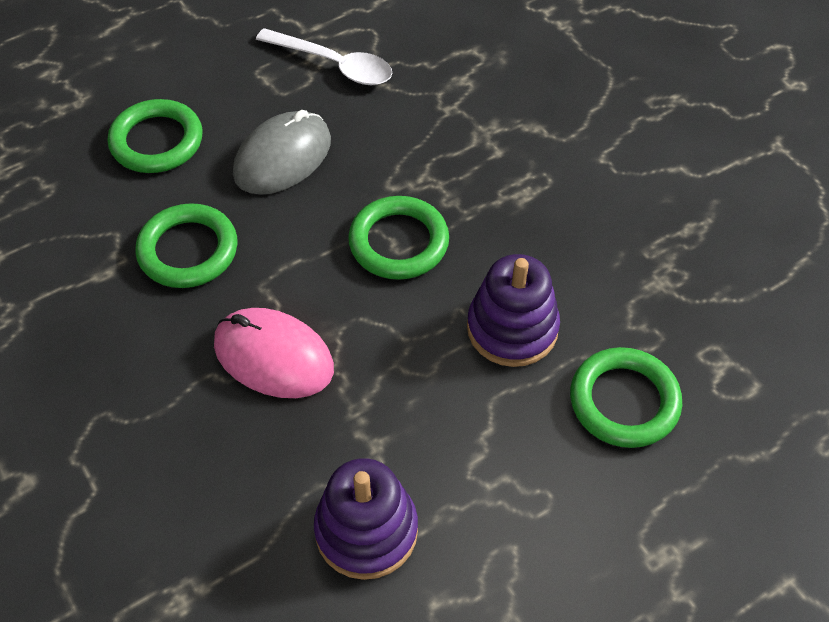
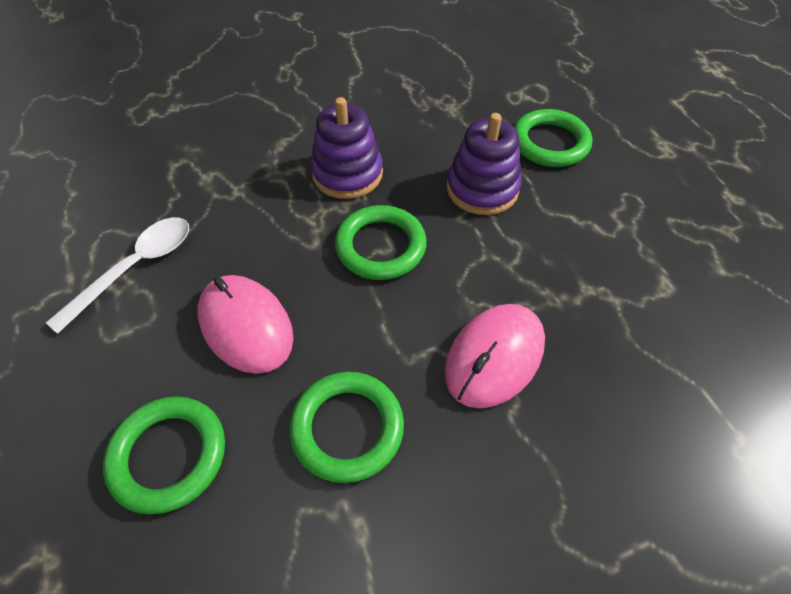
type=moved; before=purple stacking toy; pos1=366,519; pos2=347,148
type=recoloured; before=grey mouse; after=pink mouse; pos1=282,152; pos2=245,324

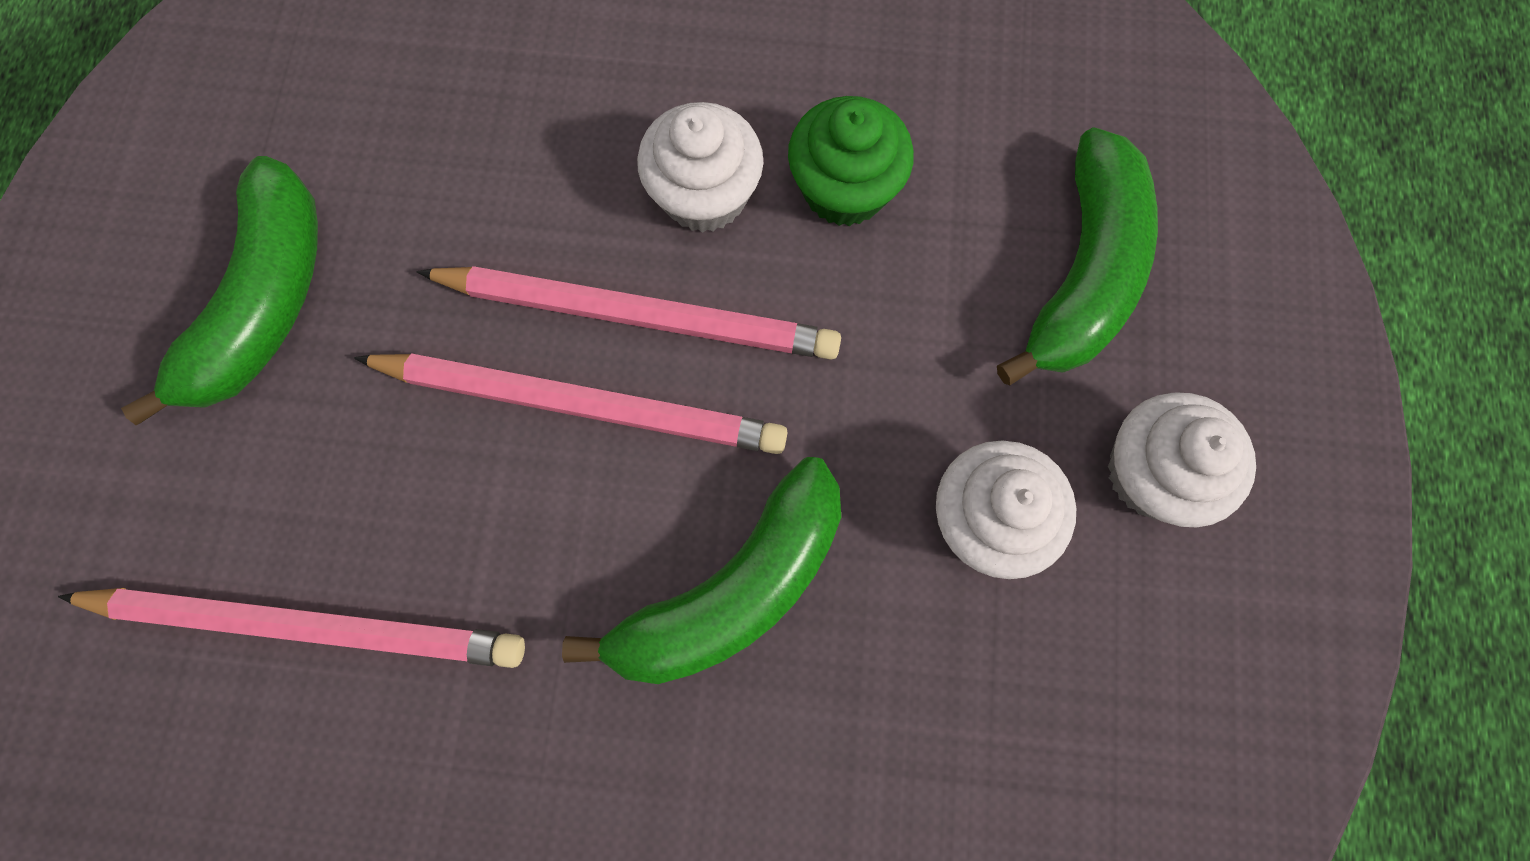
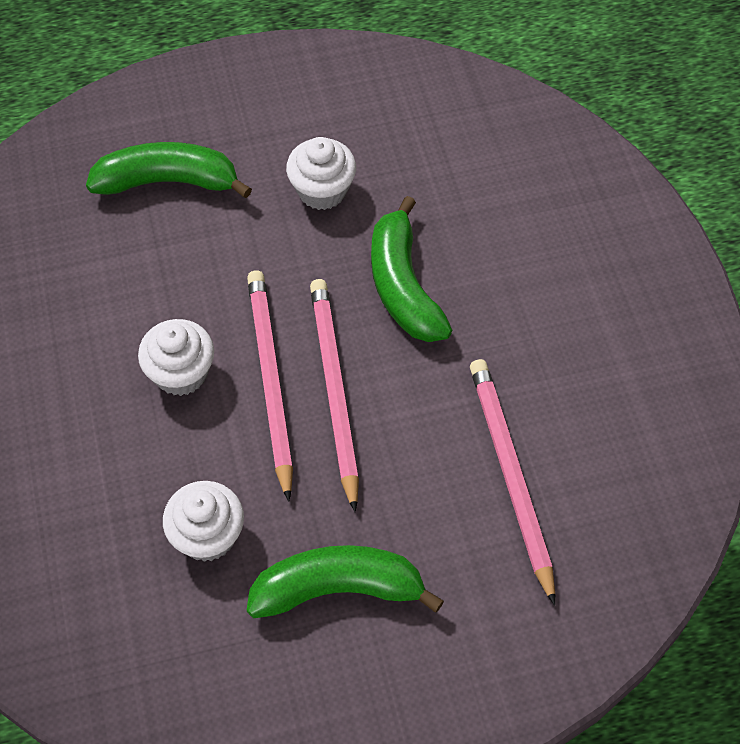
type=removed; before=green cupcake; pos1=851,161
type=moved; before=white cupcake; pos1=1182,460; pos2=203,521
type=turned; before=green banana; pos1=701,570; pos2=411,269; turn=-135

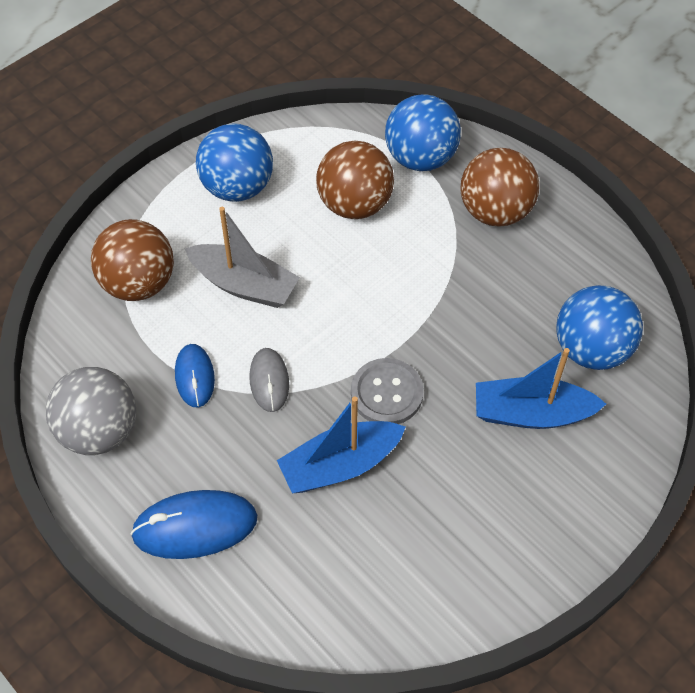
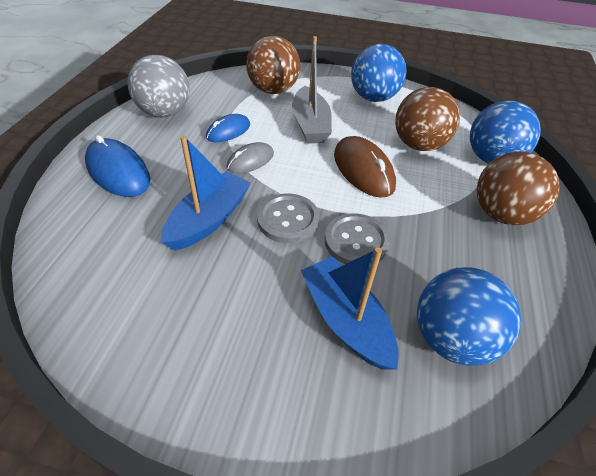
type=added; after=grey button; pos2=357,238
type=added; after=brown mouse; pos2=365,167
type=turned; before=blue boat; pos1=341,444; pos2=206,193; turn=90

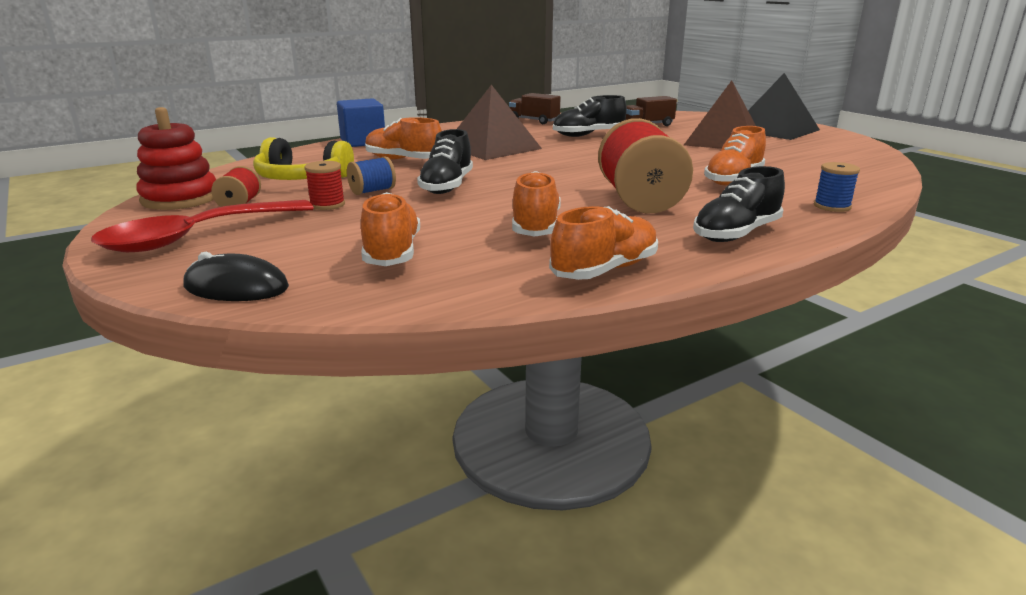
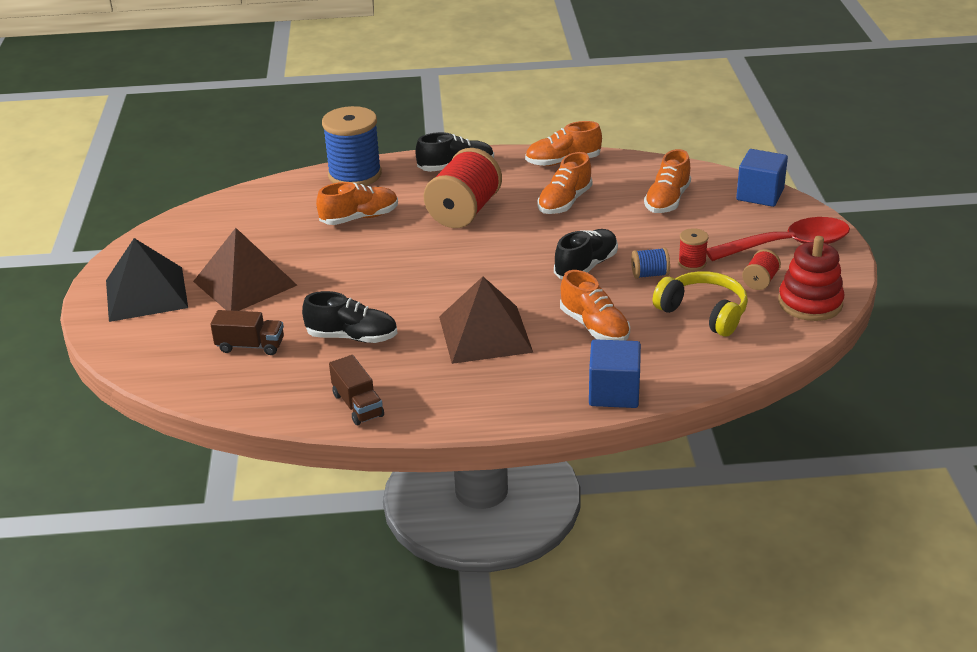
type=replaced; before=black mouse; after=blue cube; pos1=236,276; pos2=762,178
type=resized; before=blue spool; pos1=837,187; pos2=352,146; scale=2.17

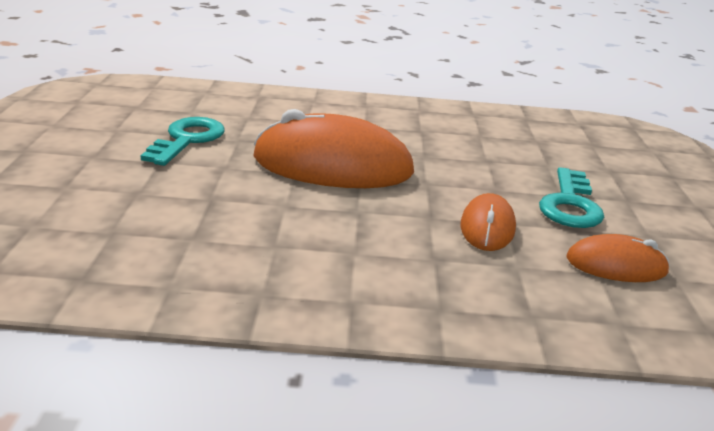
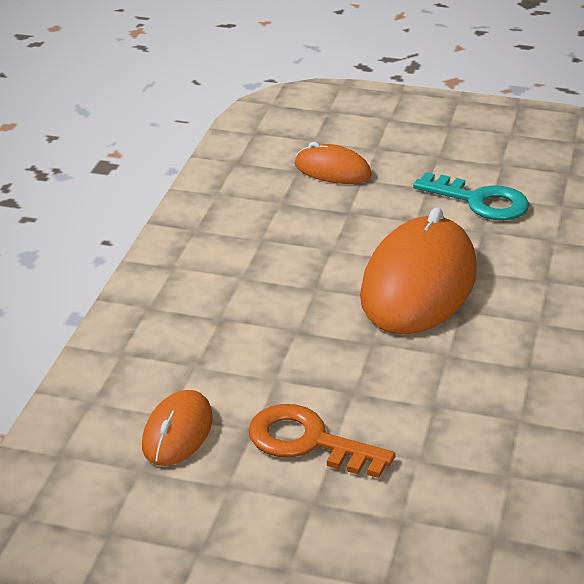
type=moved; before=orange mouse; pos1=488,222; pos2=333,163
type=recoloured; before=turquoise key; after=orange key; pos1=571,197; pos2=321,441

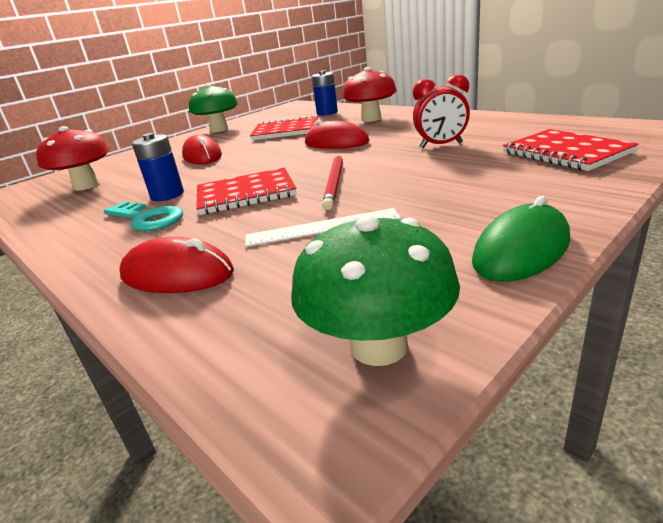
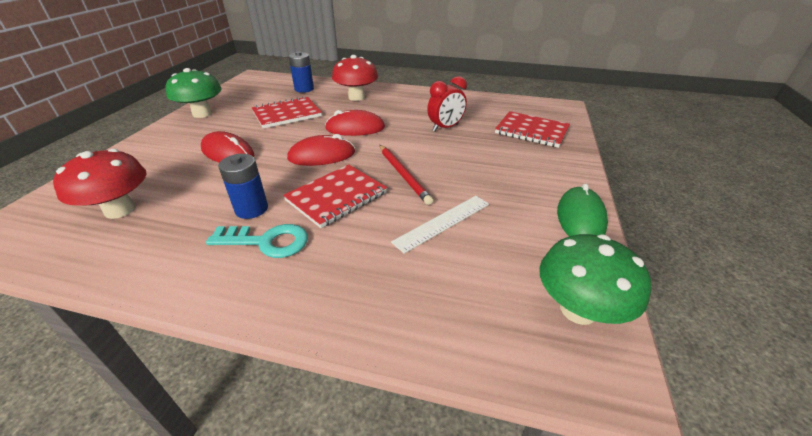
type=moved; before=red mouse; pos1=176,265; pos2=321,150

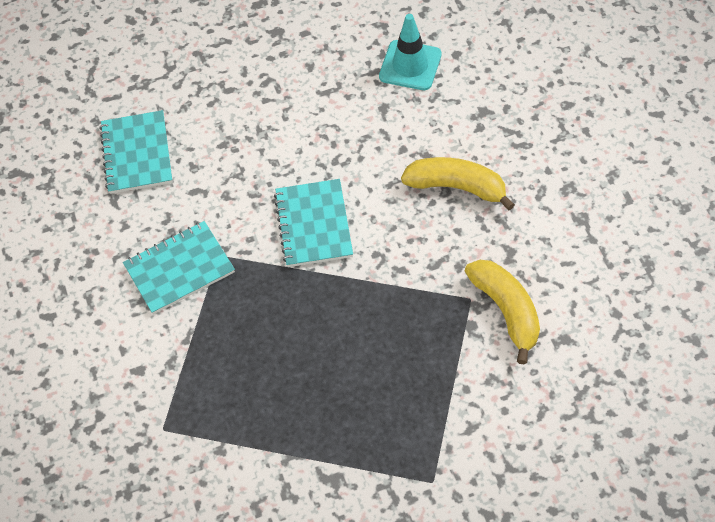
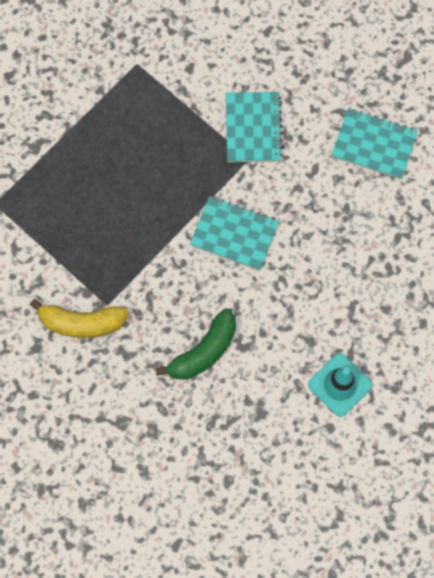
type=recoloured; before=yellow banana; after=green banana; pos1=458,183; pos2=196,344

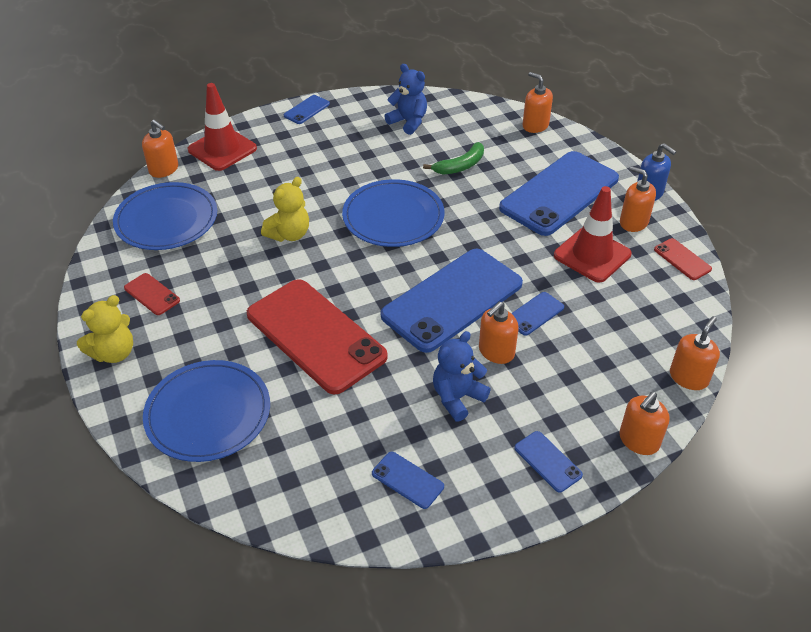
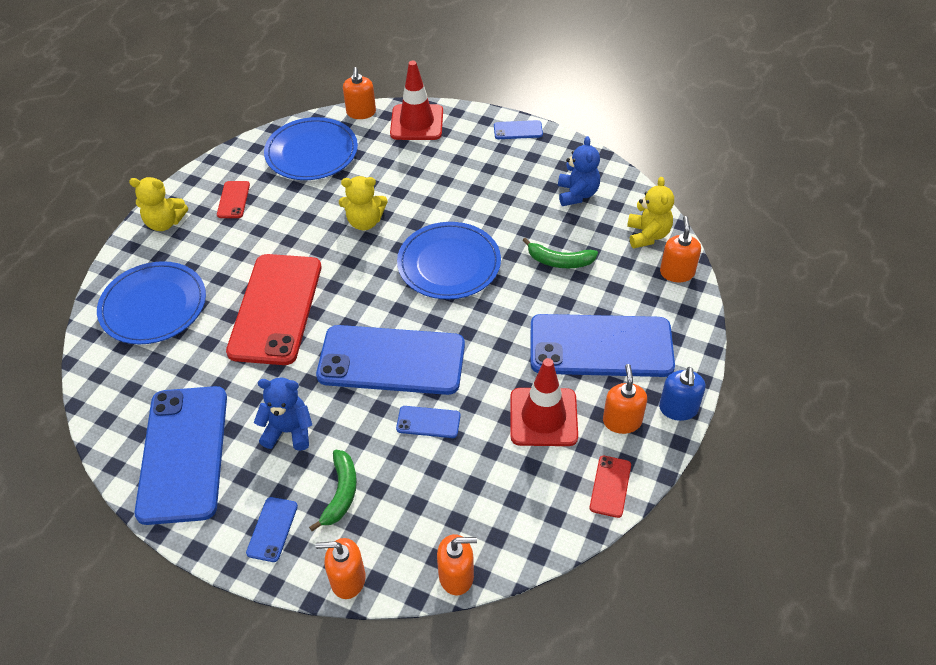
type=removed; before=orange soap dispenser; pos1=498,333
type=added; after=green banana; pos2=333,490
type=added; after=yellow teddy bear; pos2=650,212
type=resized; before=blue phone; pos1=408,480; pos2=181,455; scale=2.42

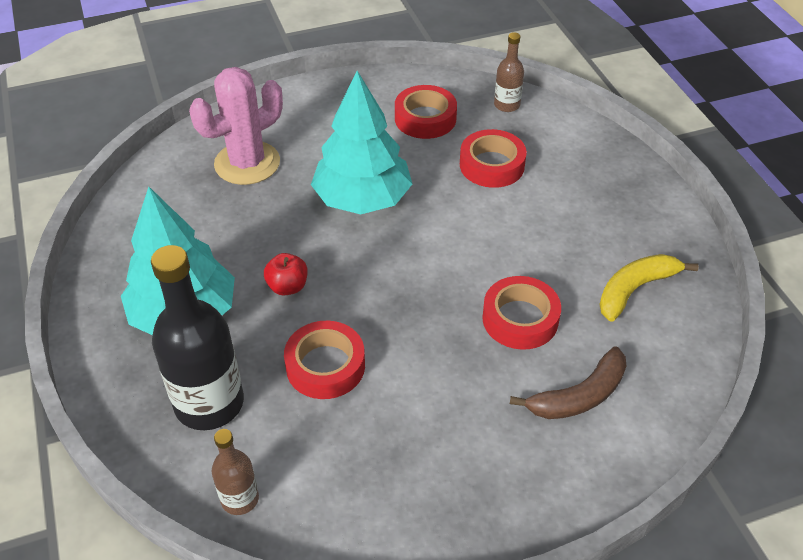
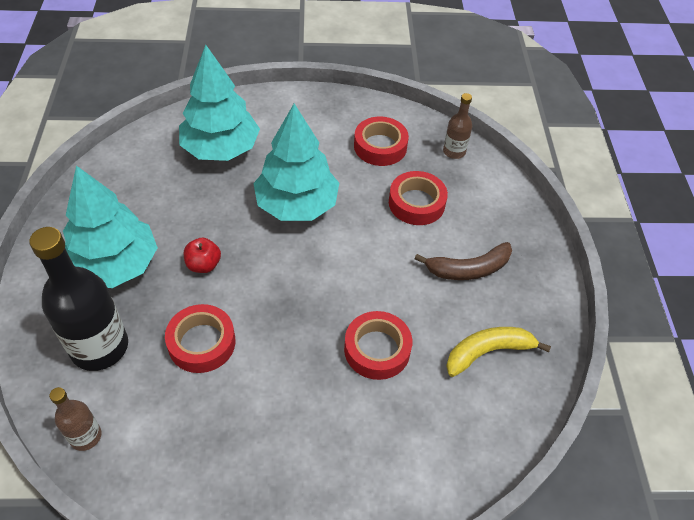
type=moved; before=brown banana; pos1=568,383; pos2=463,261
type=replaced; before=pink cactus; after=turquoise tree; pos1=236,126; pos2=219,103

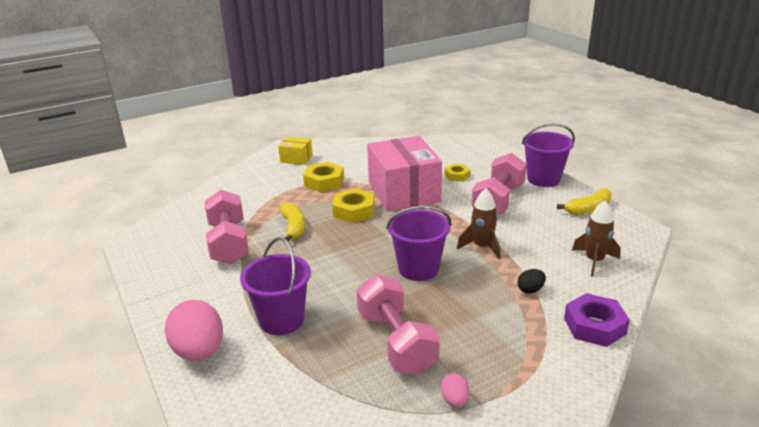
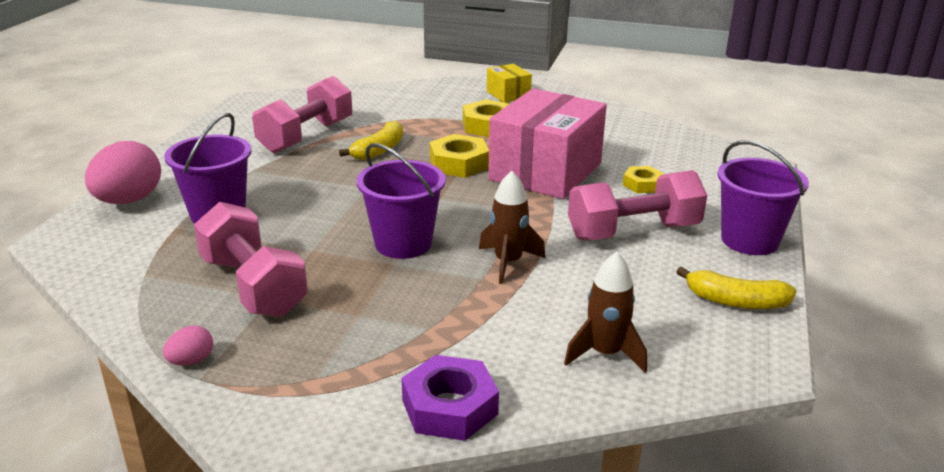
type=removed; before=black egg; pos1=532,281
type=turned; before=pink dumbbell; pos1=398,324; pos2=251,259; turn=-60

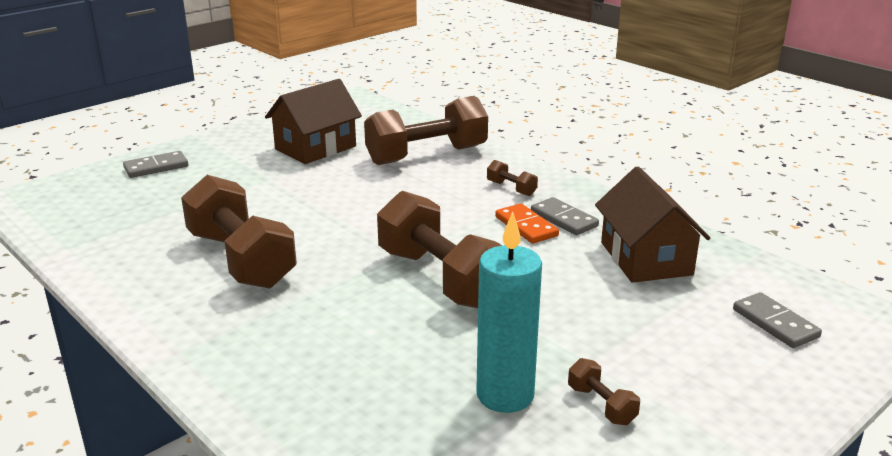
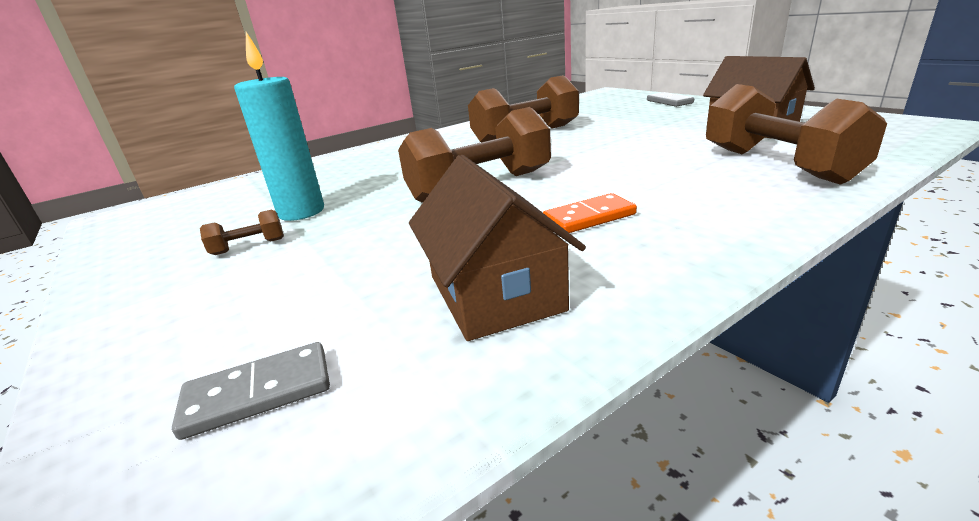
type=removed; before=brown dumbbell; pos1=512,178
type=removed; before=grey domino; pos1=565,216
type=turned; before=brown house; pos1=652,225; pos2=497,248; turn=75

